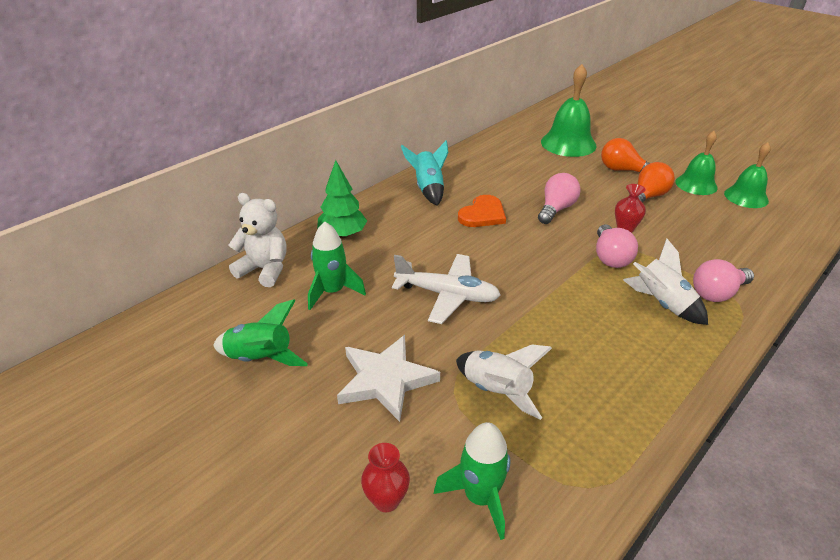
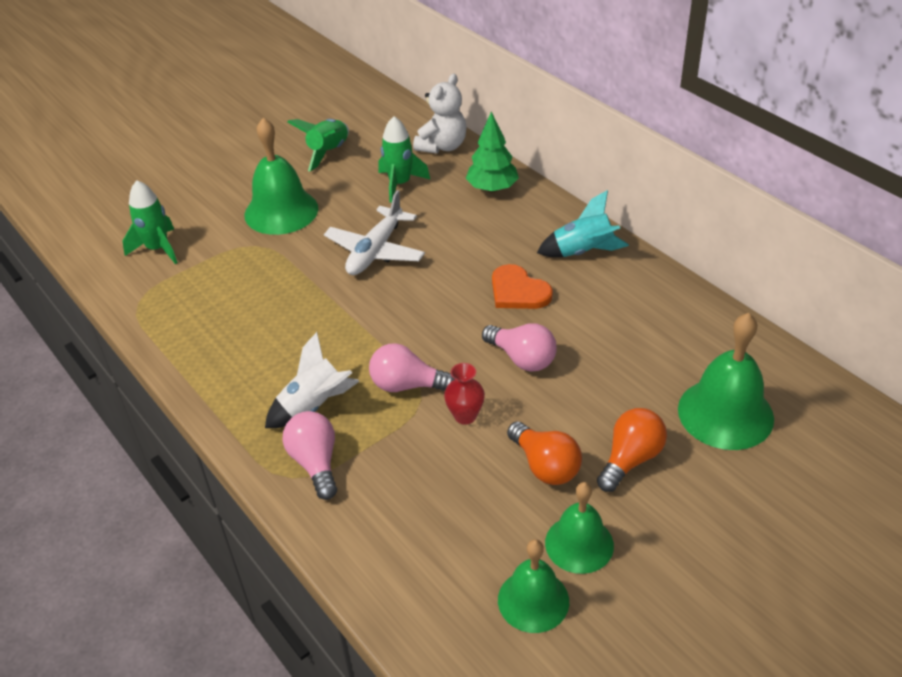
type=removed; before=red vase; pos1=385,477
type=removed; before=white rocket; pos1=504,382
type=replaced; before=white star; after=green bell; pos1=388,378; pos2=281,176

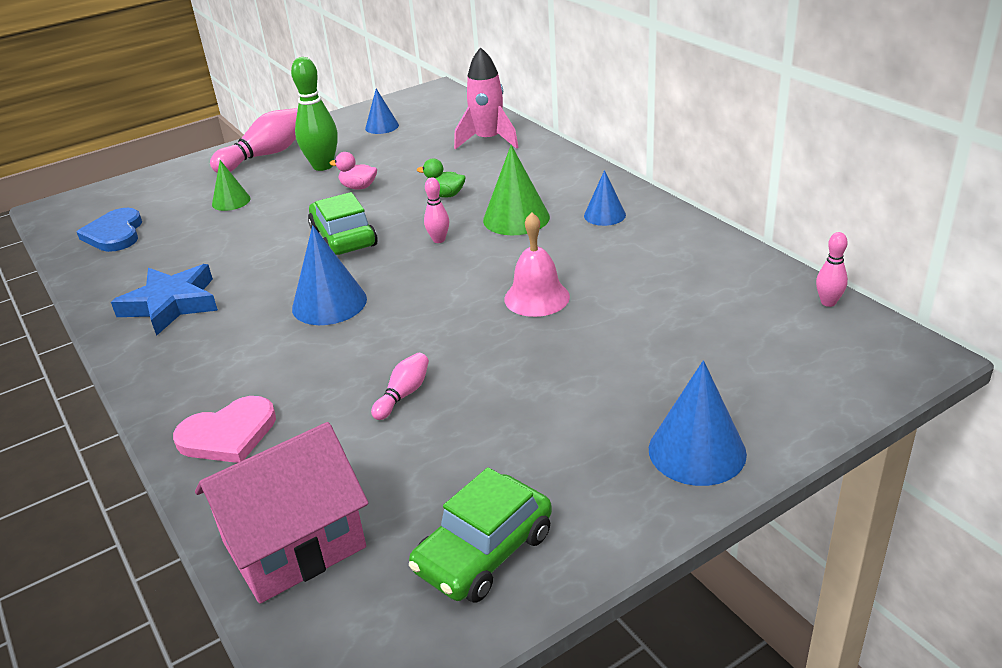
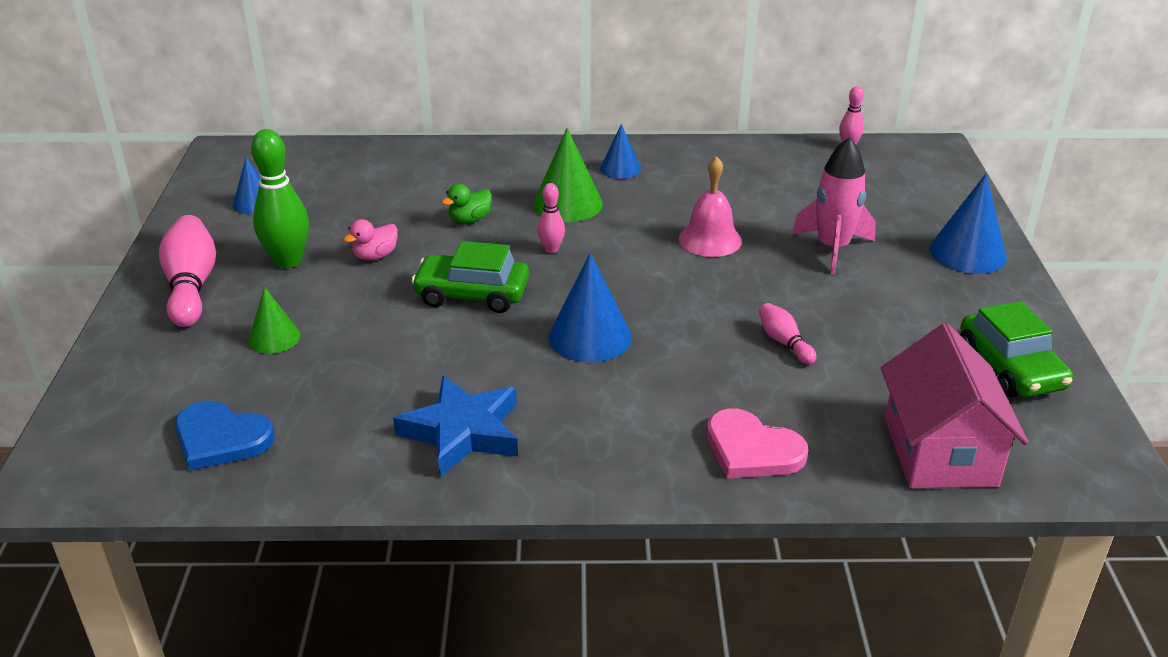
type=moved; before=pink rocket; pos1=486,98; pos2=834,205
type=turned; before=pink heart; pos1=224,429; pos2=757,444; turn=120

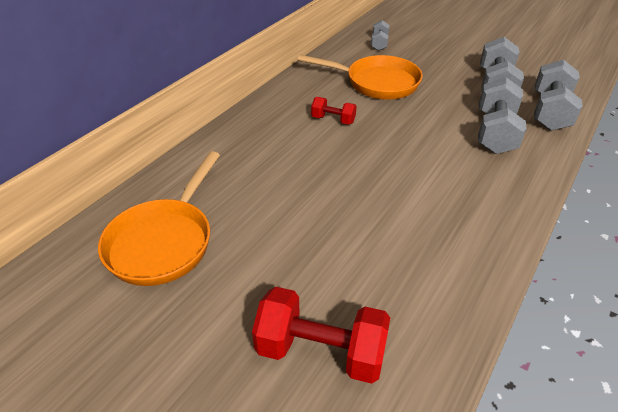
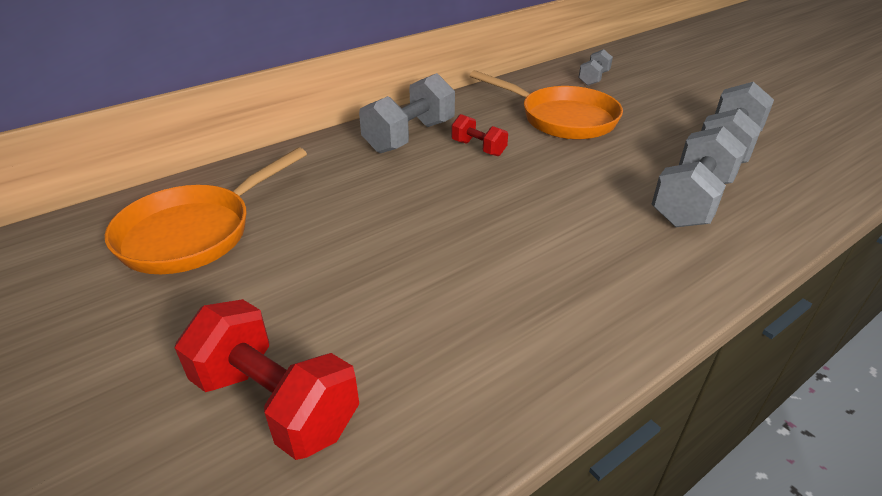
type=moved; before=grey dumbbell; pos1=558,95; pos2=407,113

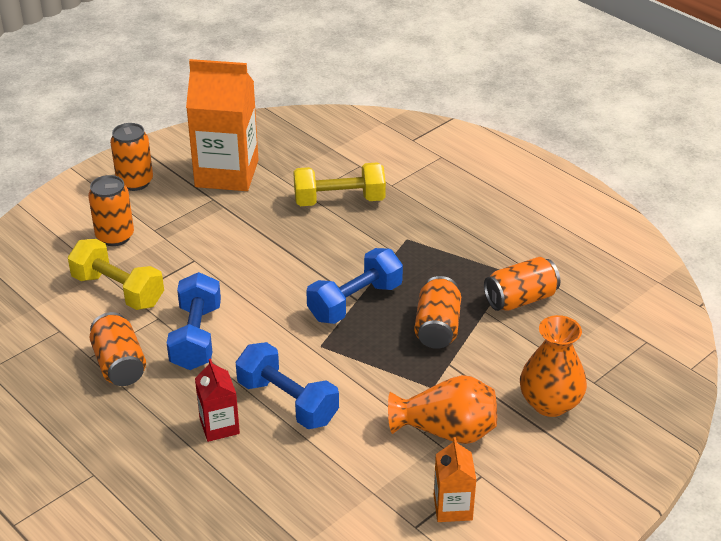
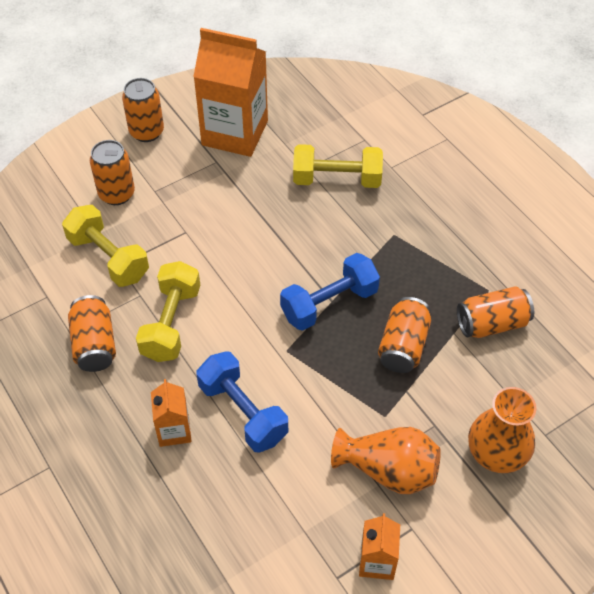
type=recoloured; before=blue dumbbell; after=yellow dumbbell; pos1=194,321; pos2=168,311
type=recoloured; before=red carton; after=orange carton; pos1=217,400; pos2=171,413

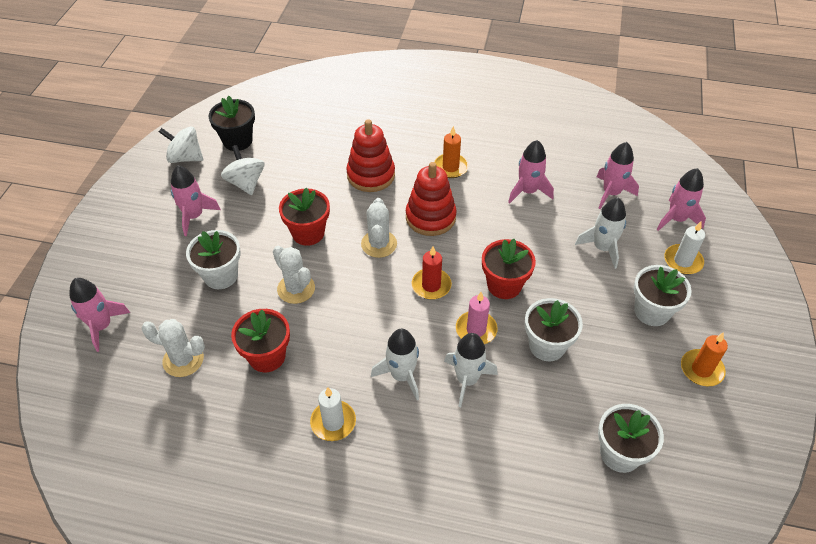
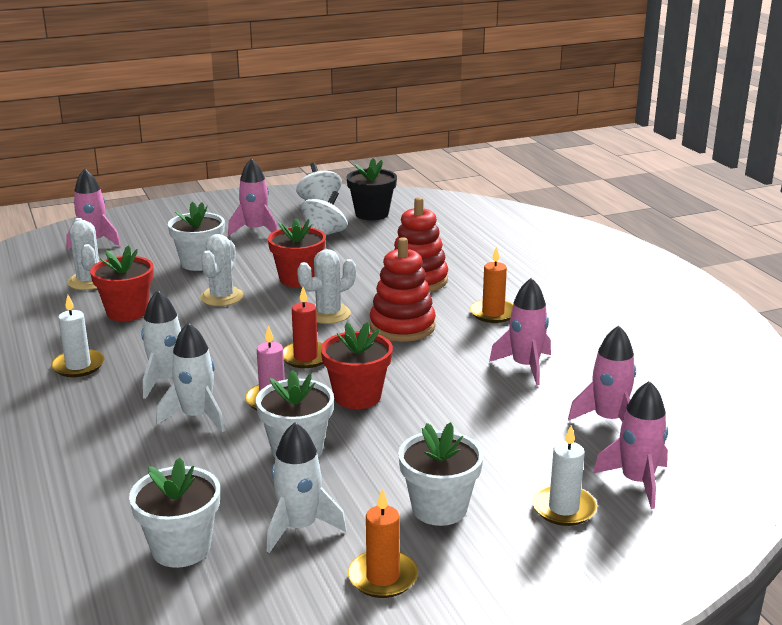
type=moved; before=white rocket; pos1=600,233; pos2=307,487

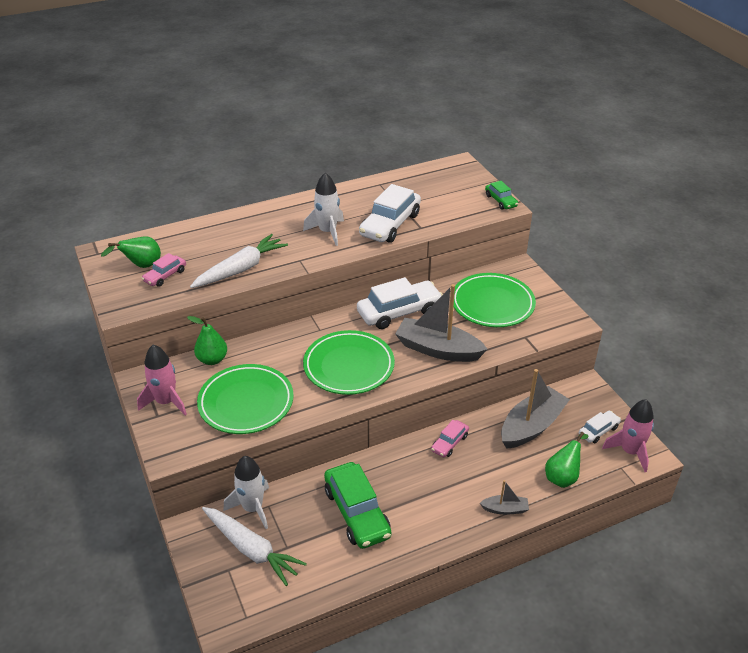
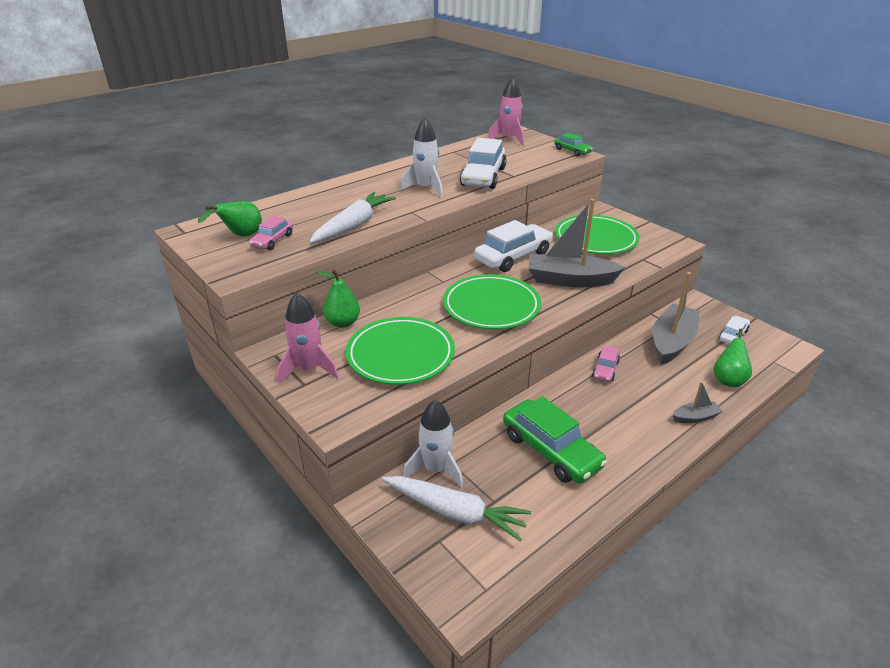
type=moved; before=pink rocket; pos1=628,435; pos2=506,111

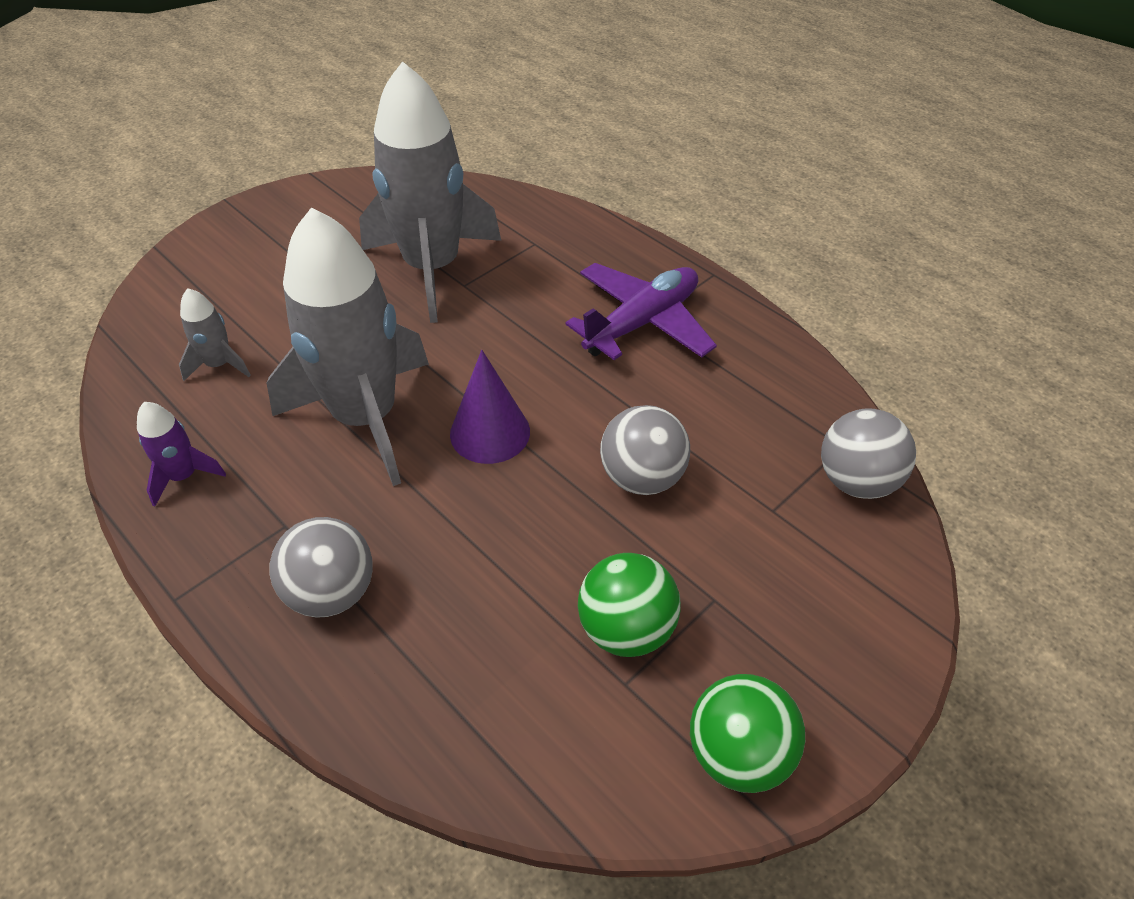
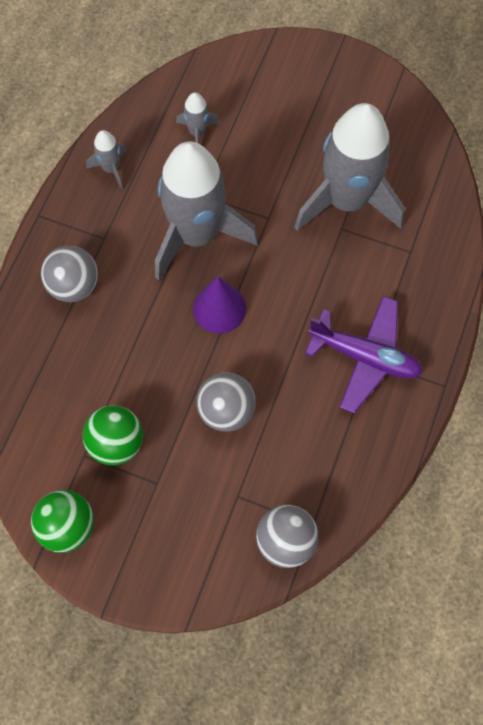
type=recoloured; before=purple rocket; after=grey rocket; pos1=181,454; pos2=106,159

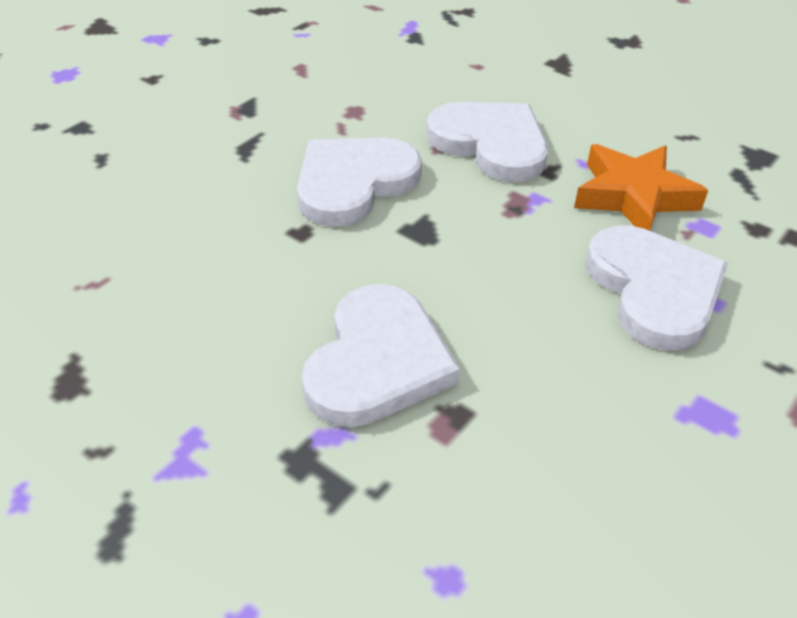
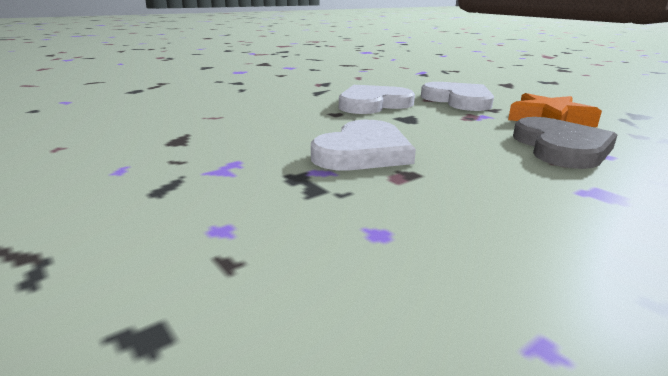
type=recoloured; before=white heart; after=grey heart; pos1=656,288; pos2=565,143

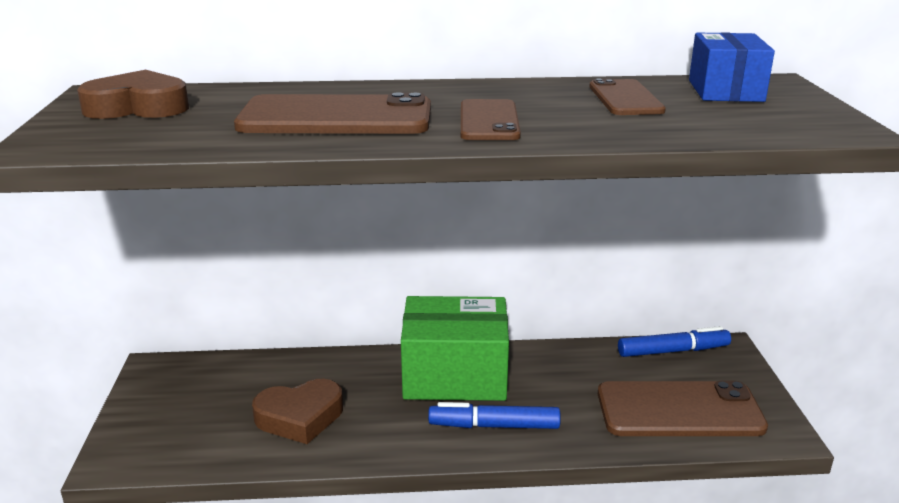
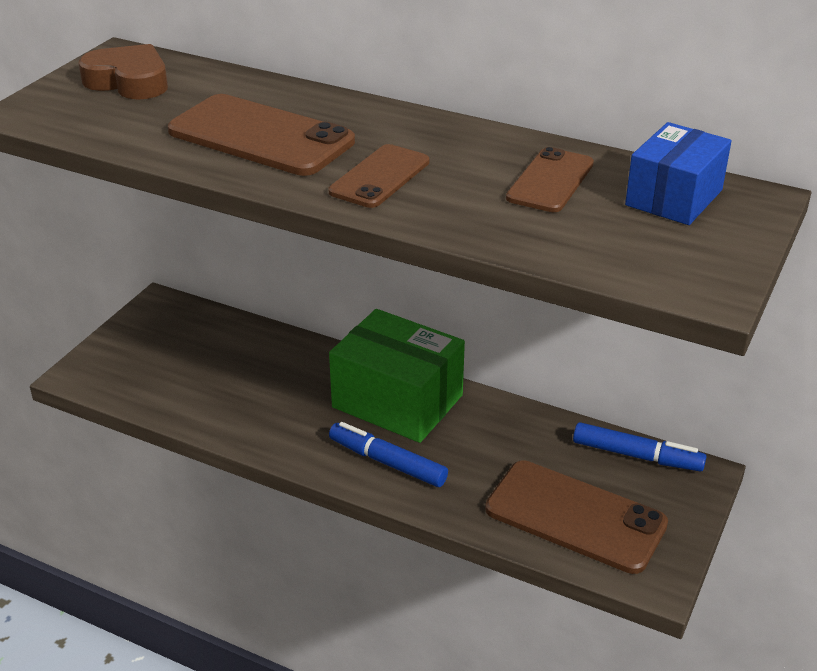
type=removed; before=brown heart; pos1=297,411

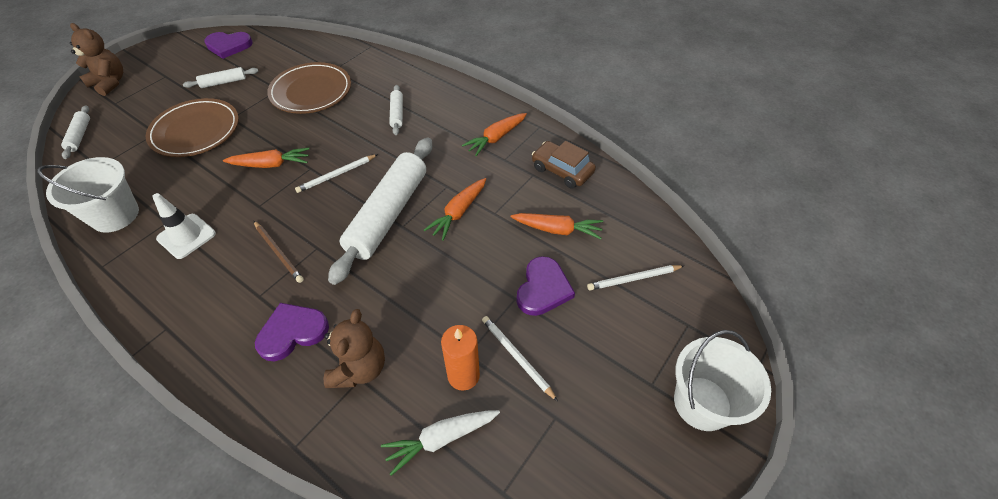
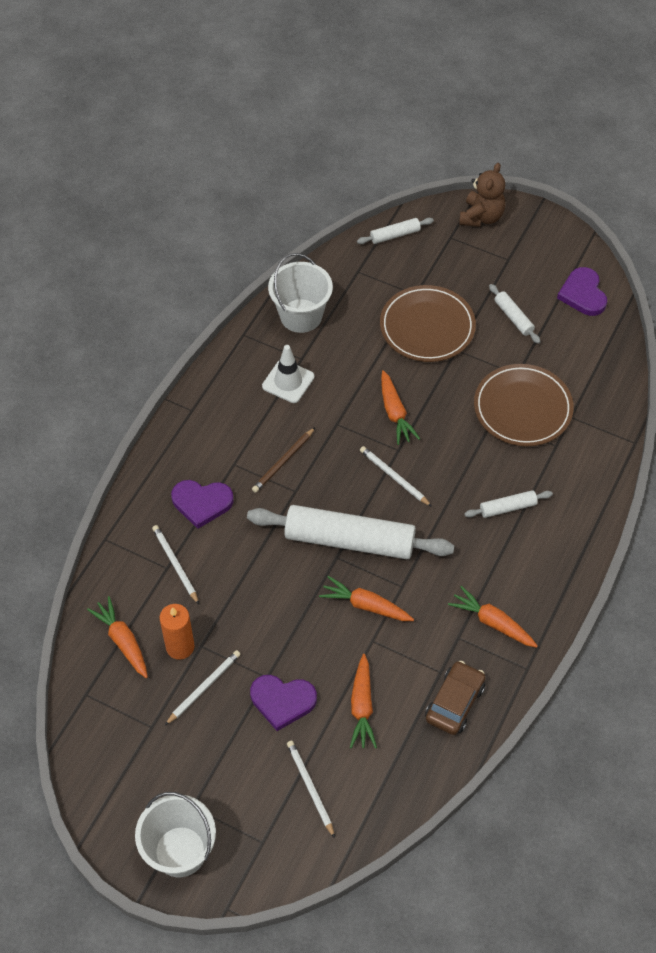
type=replaced; before=brown teddy bear; after=white pencil; pos1=354,348; pos2=175,564
type=recoloured; before=white carrot; after=orange carrot; pos1=440,443; pos2=117,637
type=turned; before=purple heart; pos1=292,332; pos2=202,504; turn=135

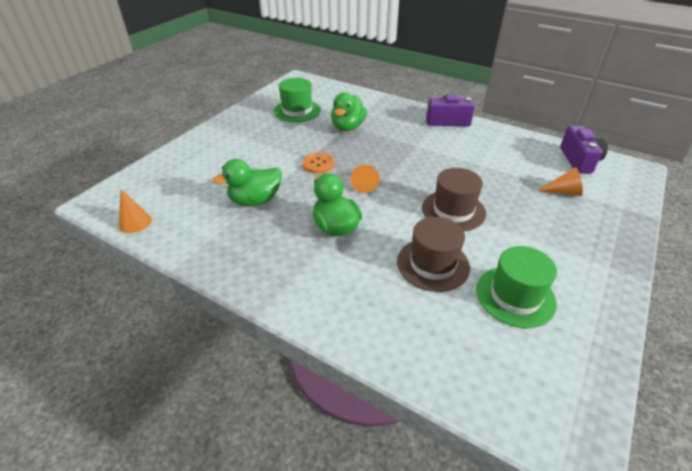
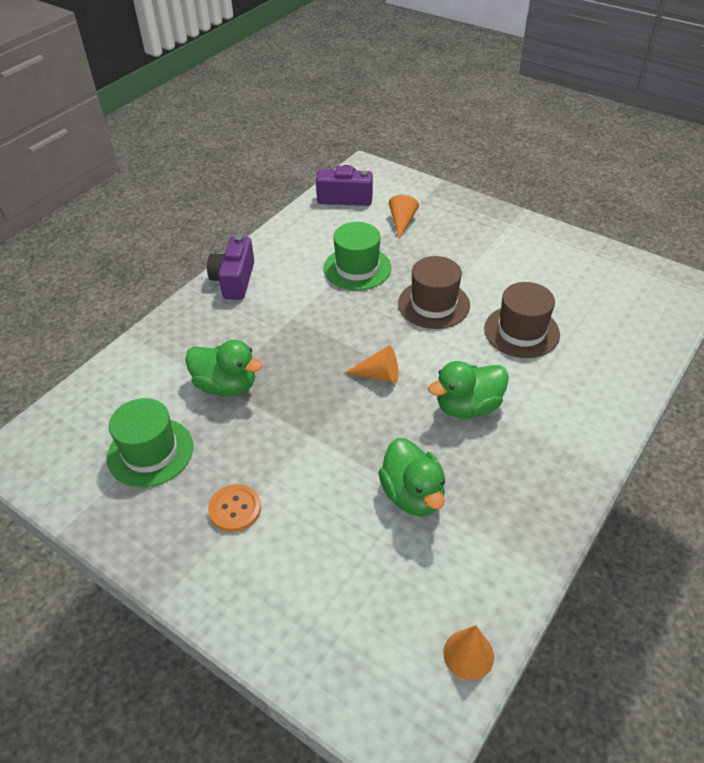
type=moved; before=orange button; pos1=318,163; pos2=234,508
type=moved; before=green hat; pos1=516,287; pos2=358,256

